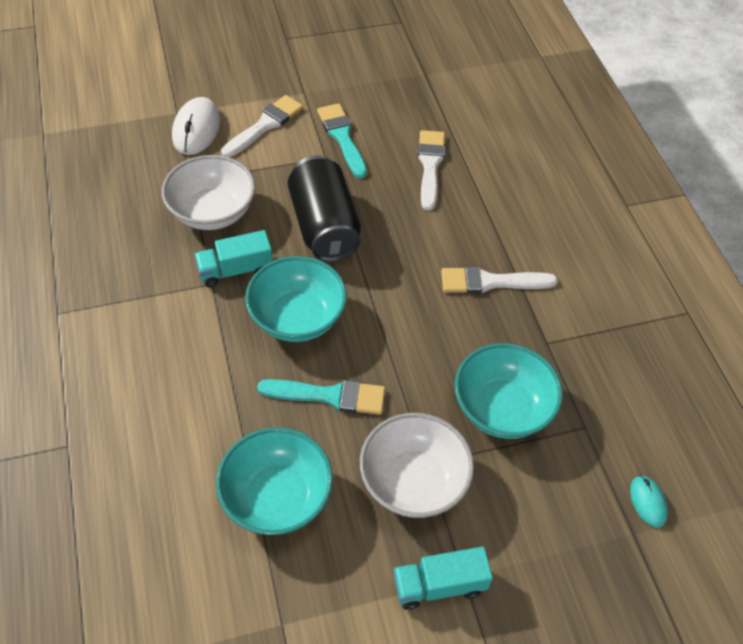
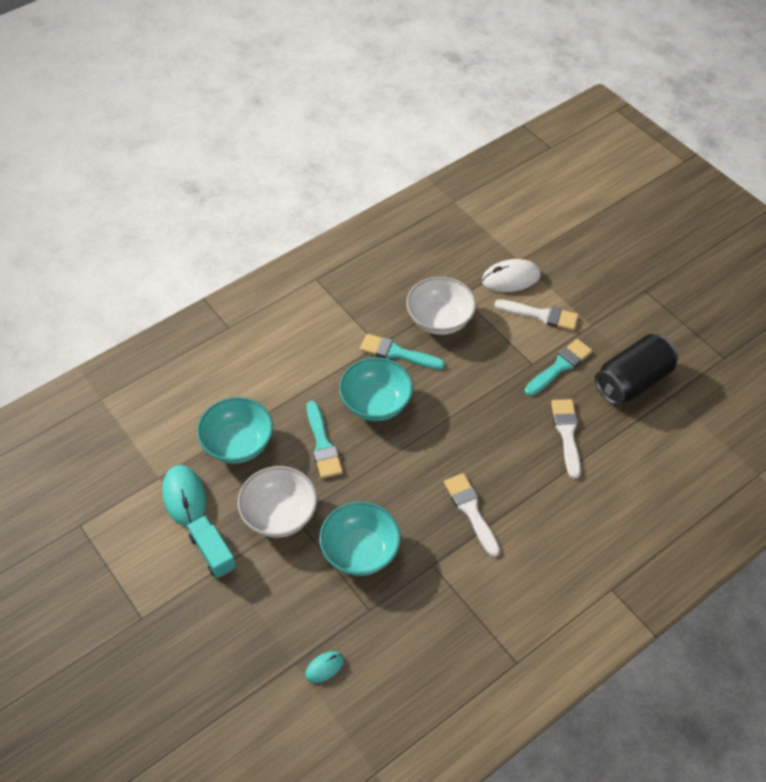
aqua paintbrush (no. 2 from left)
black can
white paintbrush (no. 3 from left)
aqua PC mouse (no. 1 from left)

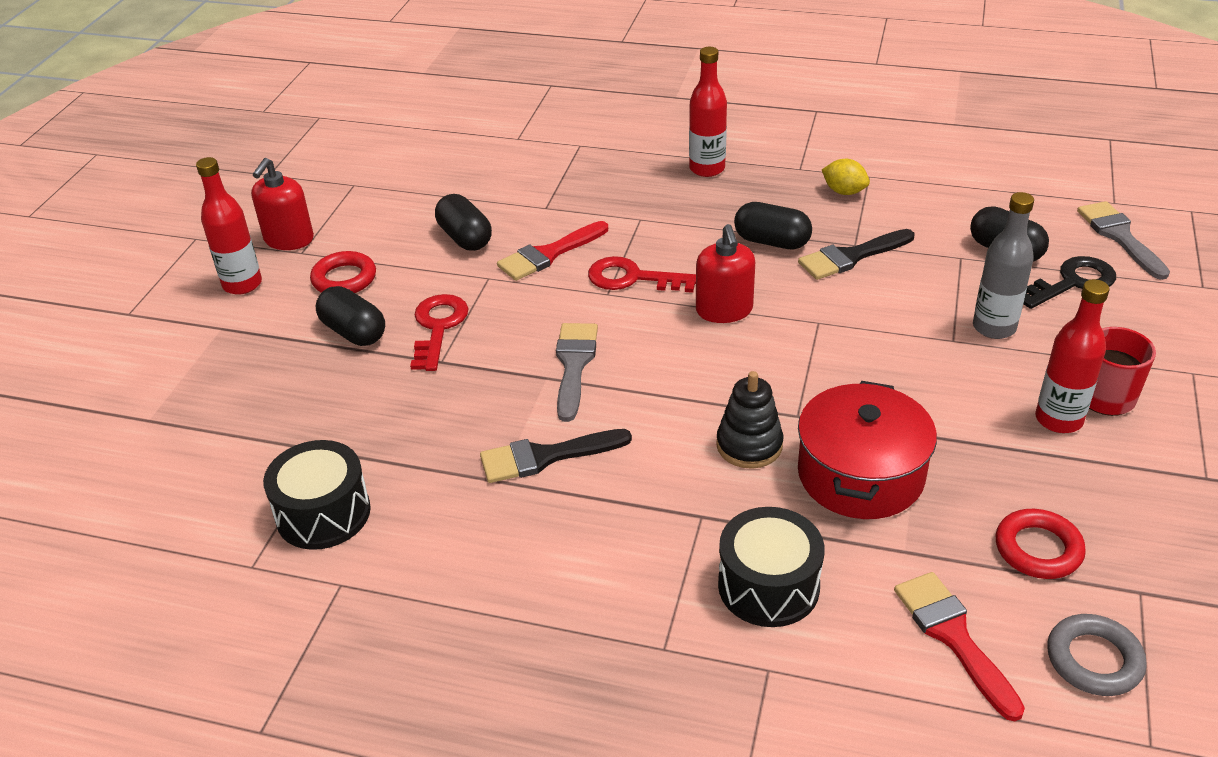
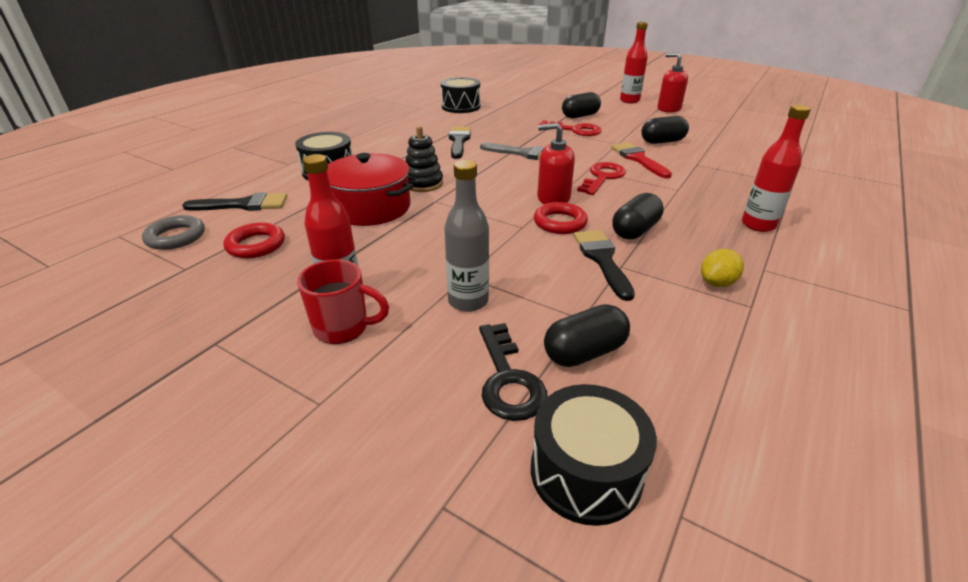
scarlet torus (no. 2 from left)
black paintbrush (no. 1 from left)
black snare drum (no. 3 from left)

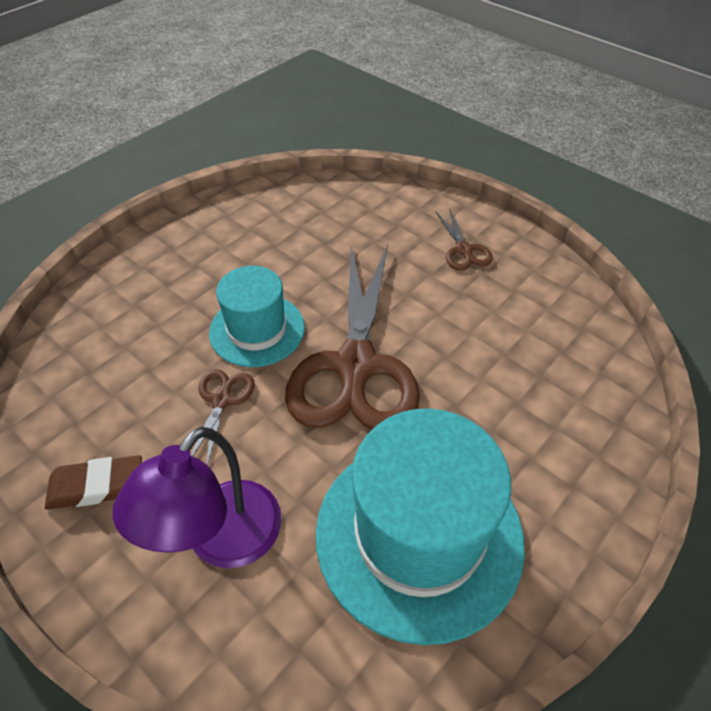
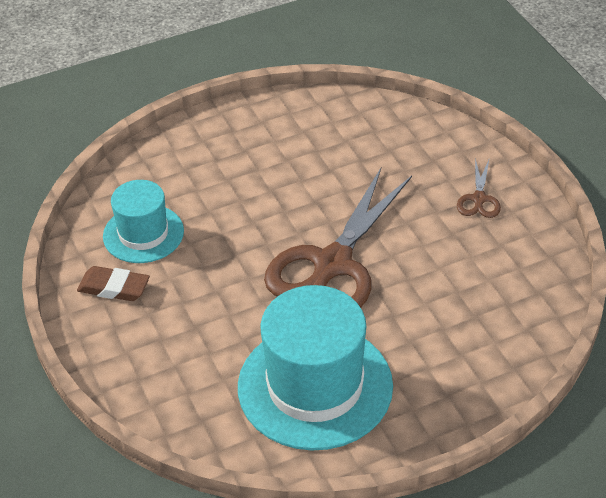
purple reading lamp
russet shears (no. 1 from left in the first image)
aqua hat (no. 1 from left)

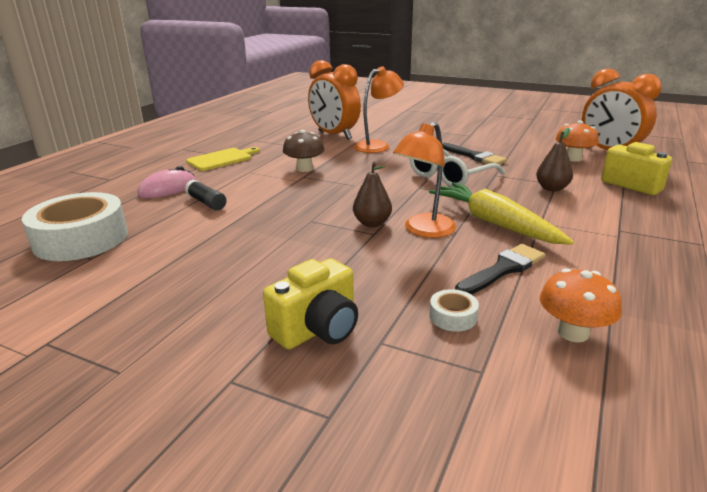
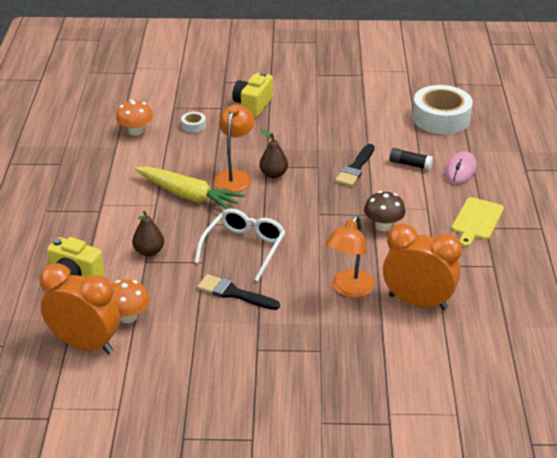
black paintbrush (no. 2 from left)

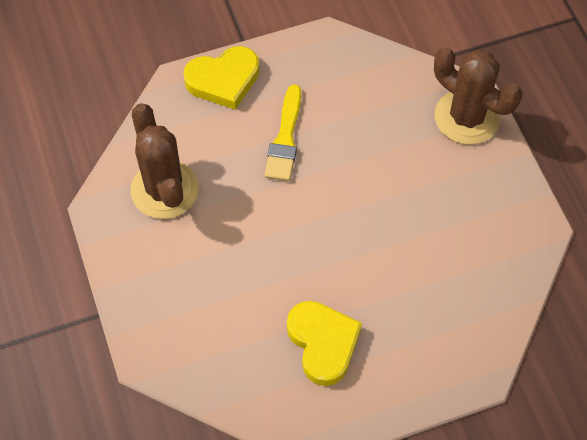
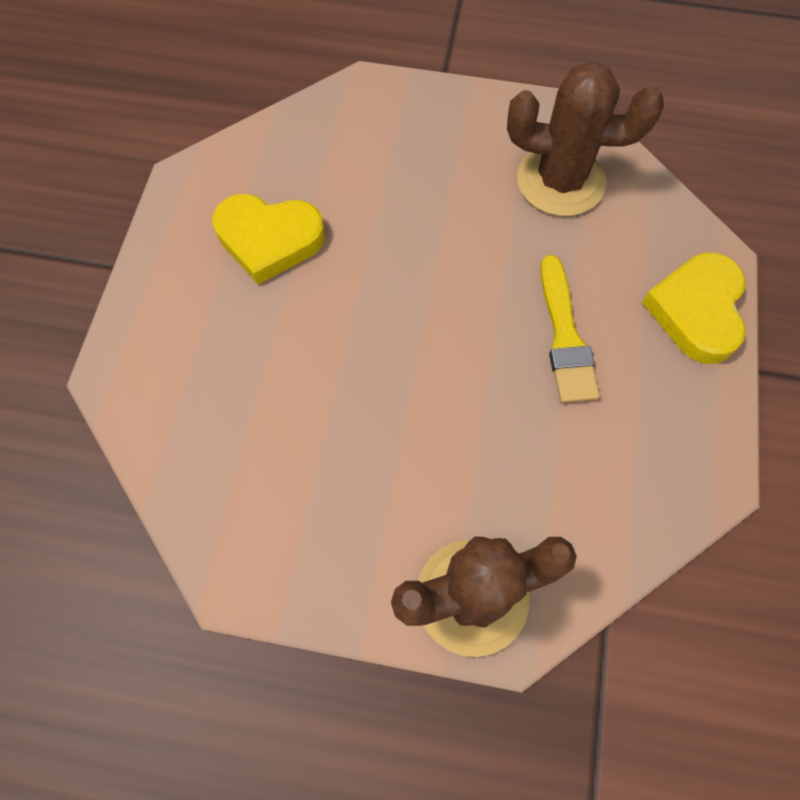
bright yellow paintbrush

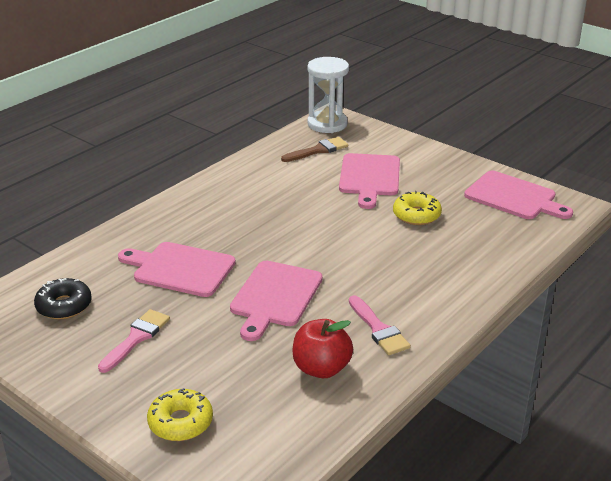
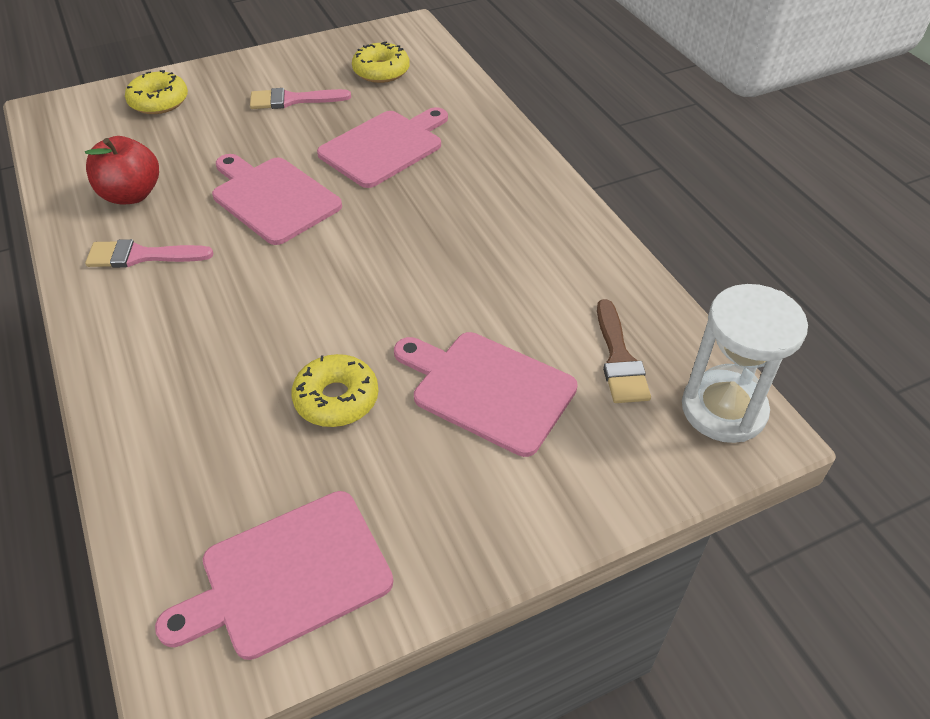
bright yellow donut (no. 3 from left)
rosy paintbrush (no. 2 from left)

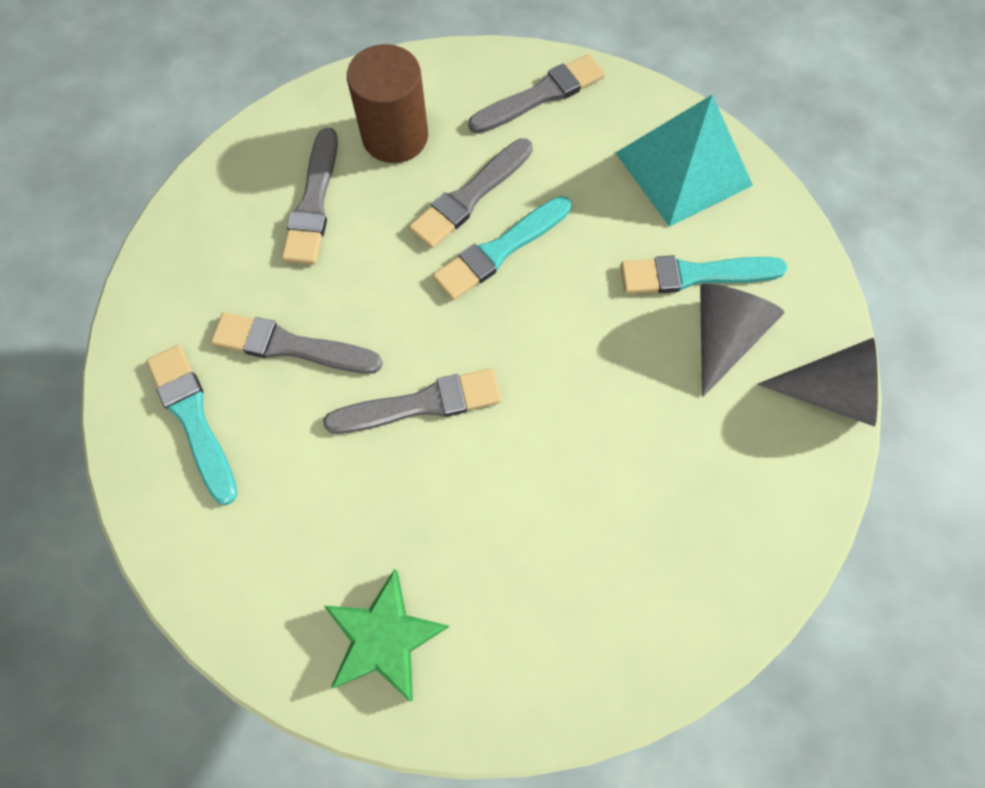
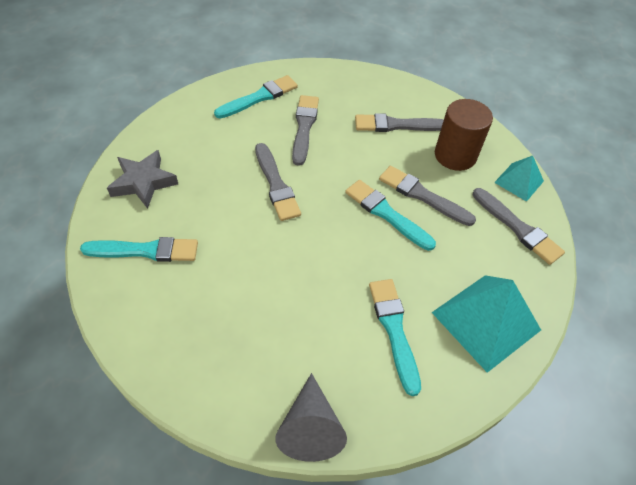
grey star shape
grey cone shape (no. 1 from left in the first image)
aqua paintbrush (no. 1 from left)
aqua solid pyramid (no. 2 from left)

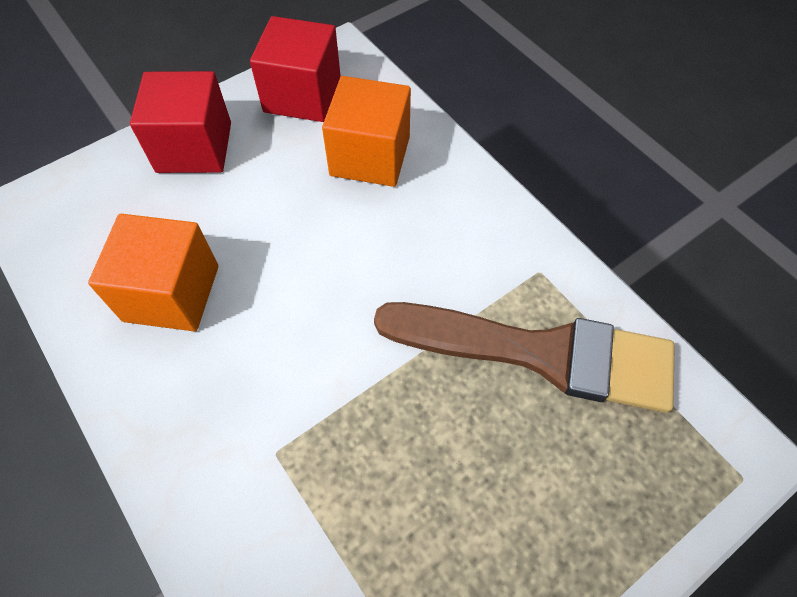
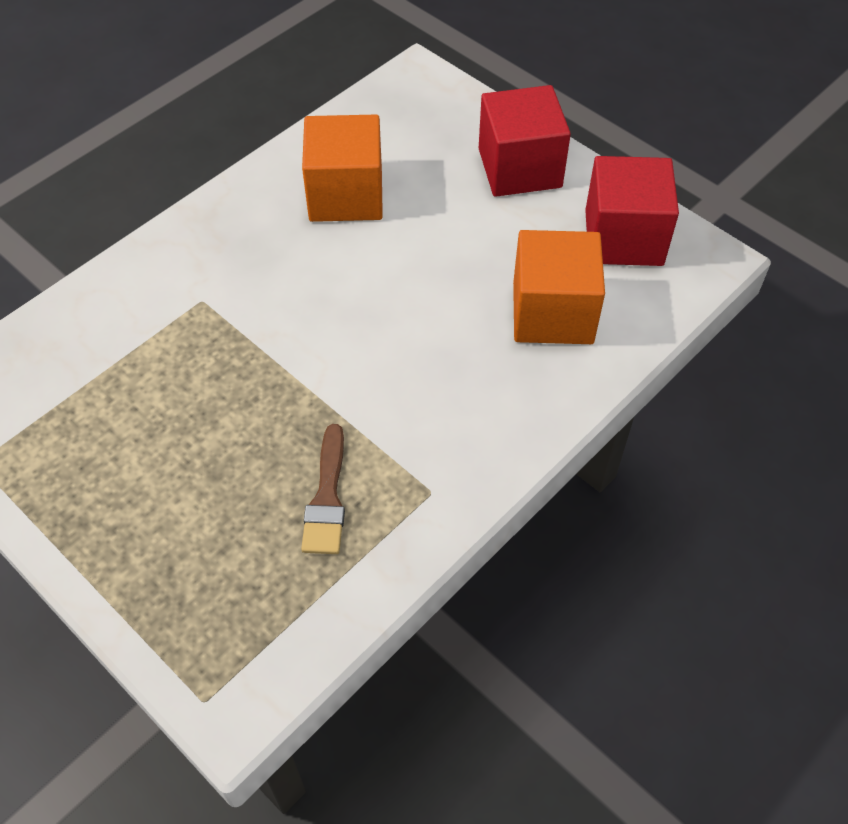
russet paintbrush

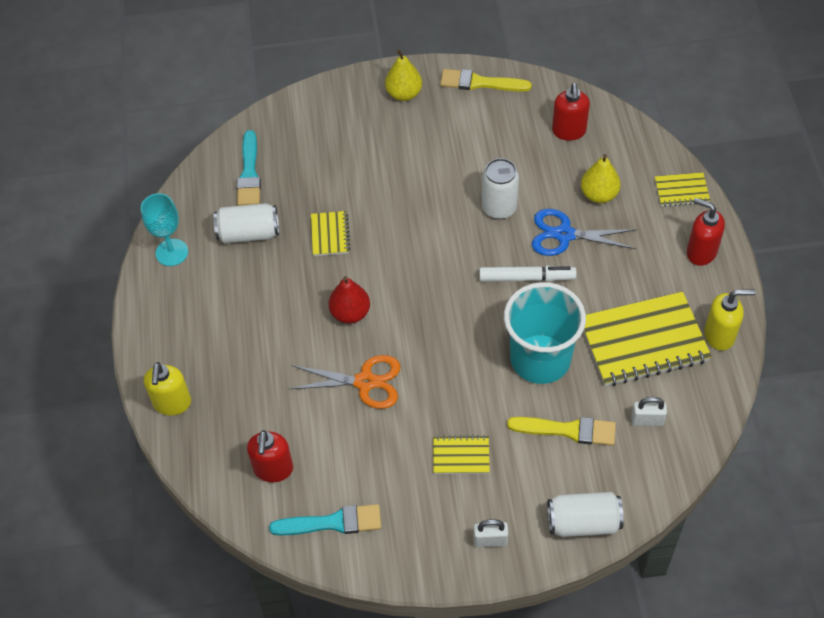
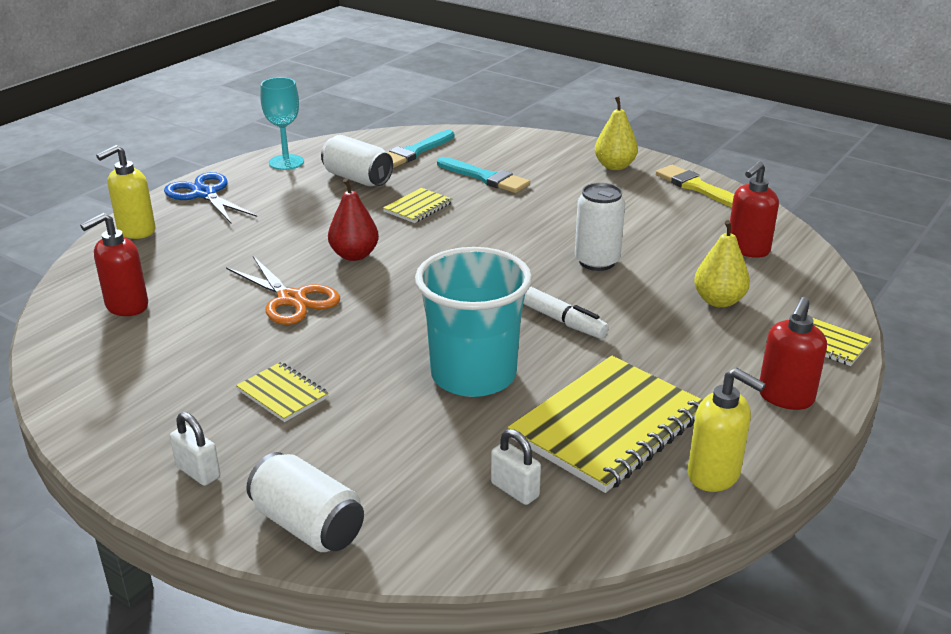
aqua paintbrush (no. 2 from left)
bright yellow paintbrush (no. 2 from left in the first image)
cobalt shears
bright yellow exercise book (no. 3 from left)
scarlet soap dispenser (no. 3 from left)

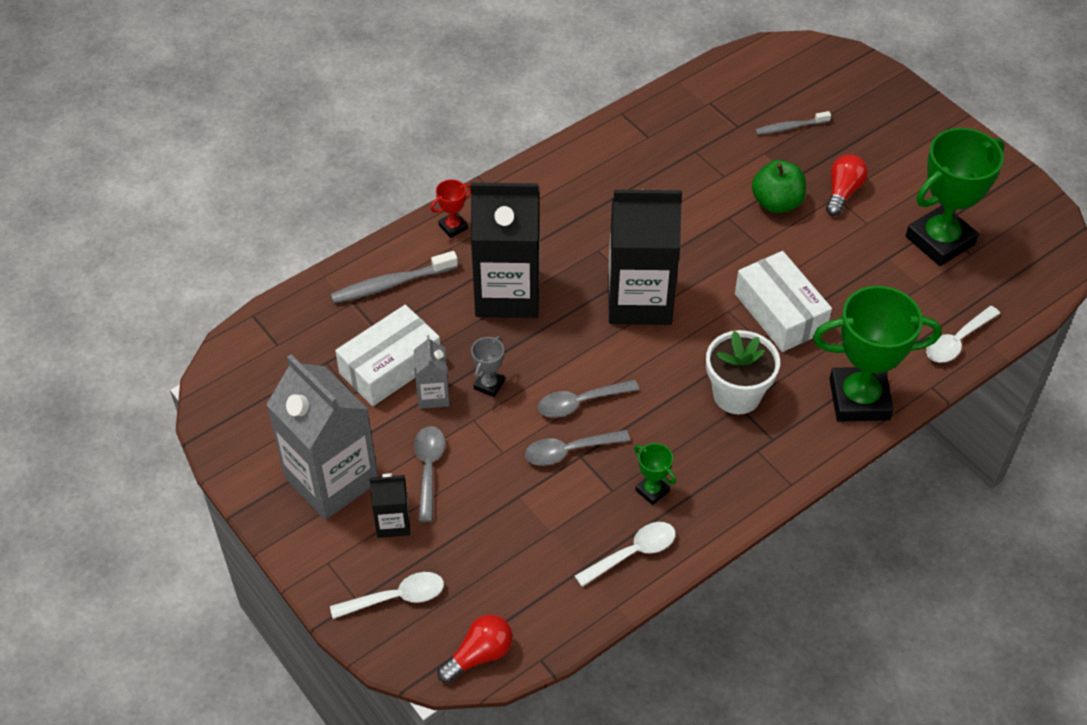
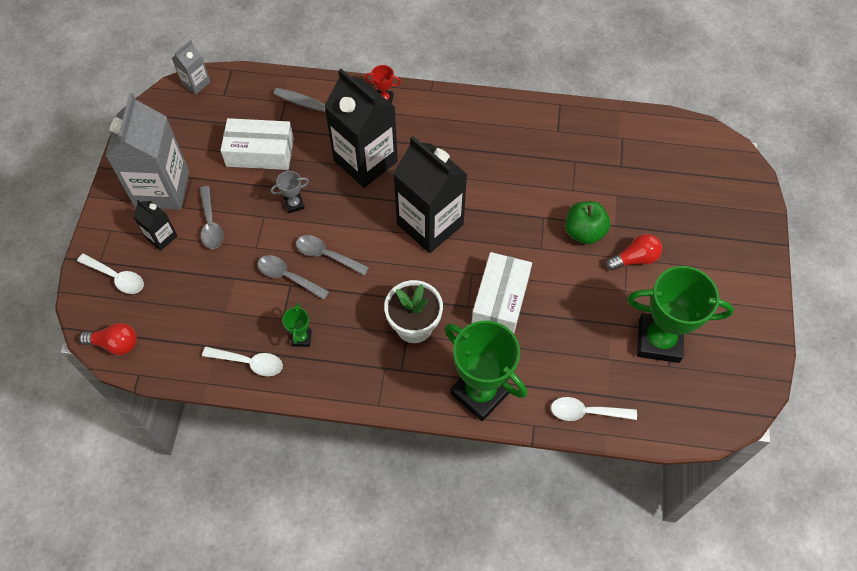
grey juice carton (no. 2 from left)
grey spoon (no. 1 from left)
grey toothbrush (no. 2 from left in the first image)

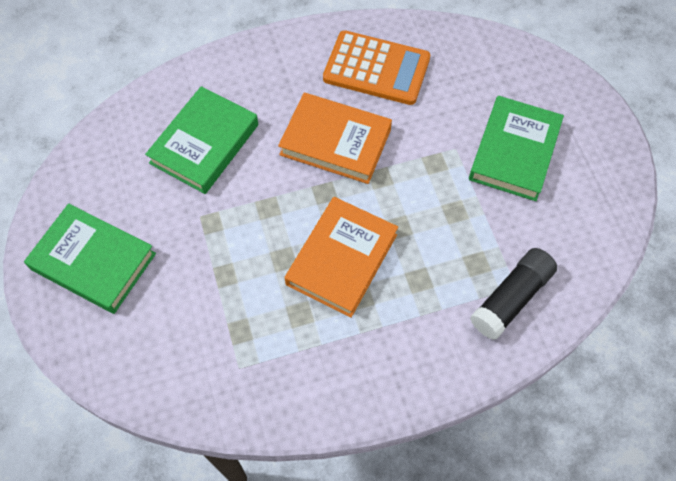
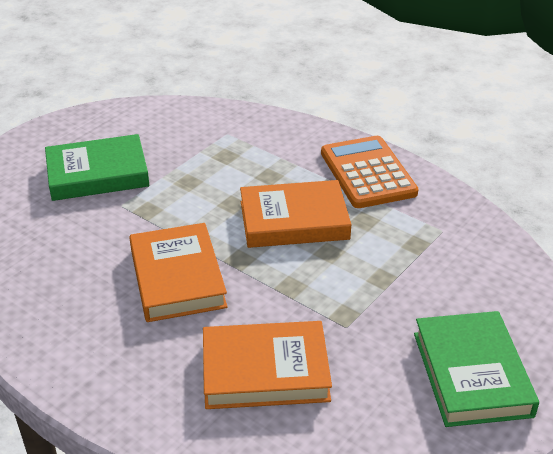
orange hardback (no. 2 from left)
orange adding machine
black stick of glue

